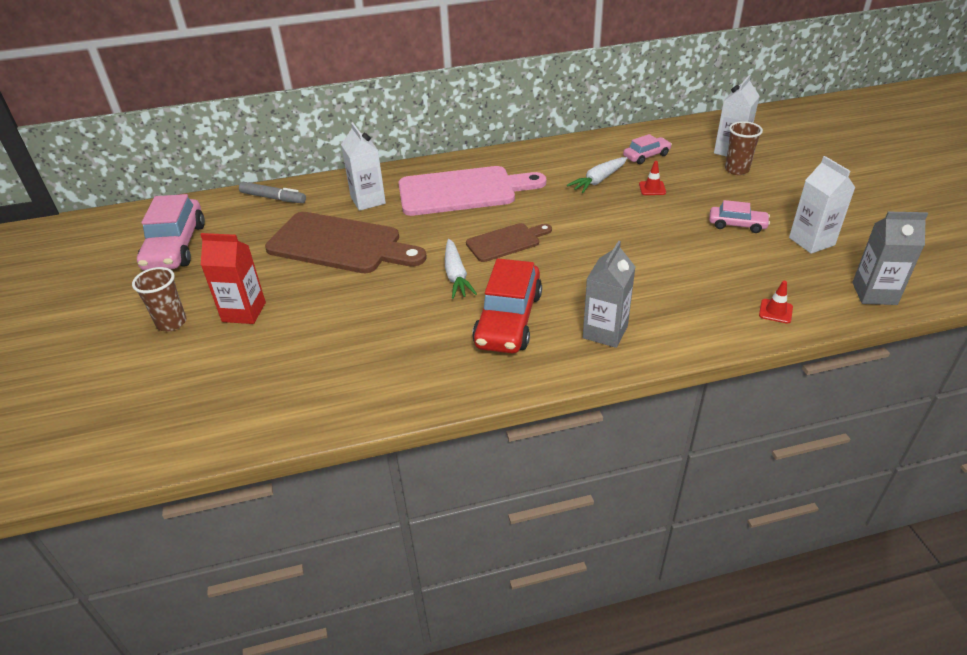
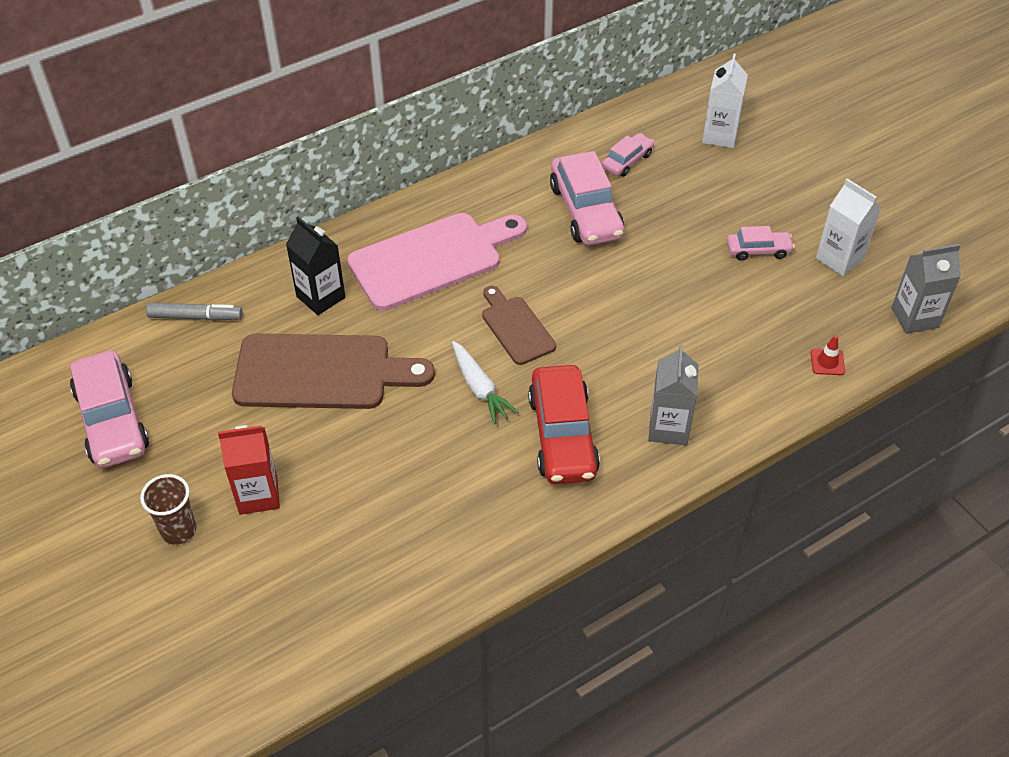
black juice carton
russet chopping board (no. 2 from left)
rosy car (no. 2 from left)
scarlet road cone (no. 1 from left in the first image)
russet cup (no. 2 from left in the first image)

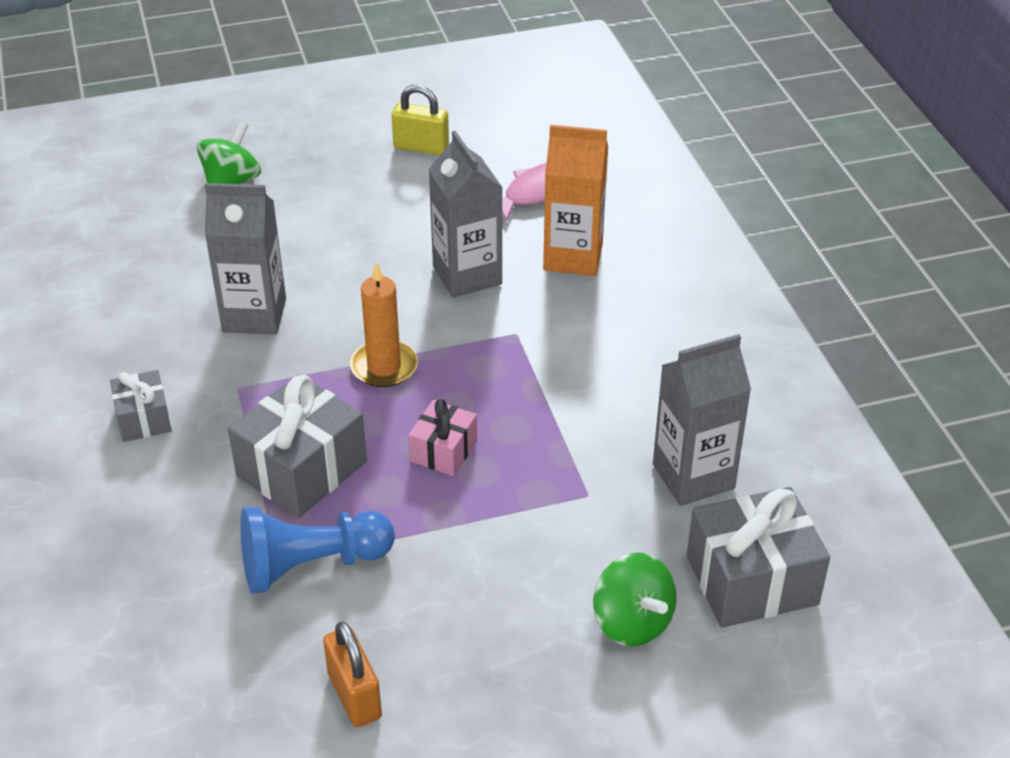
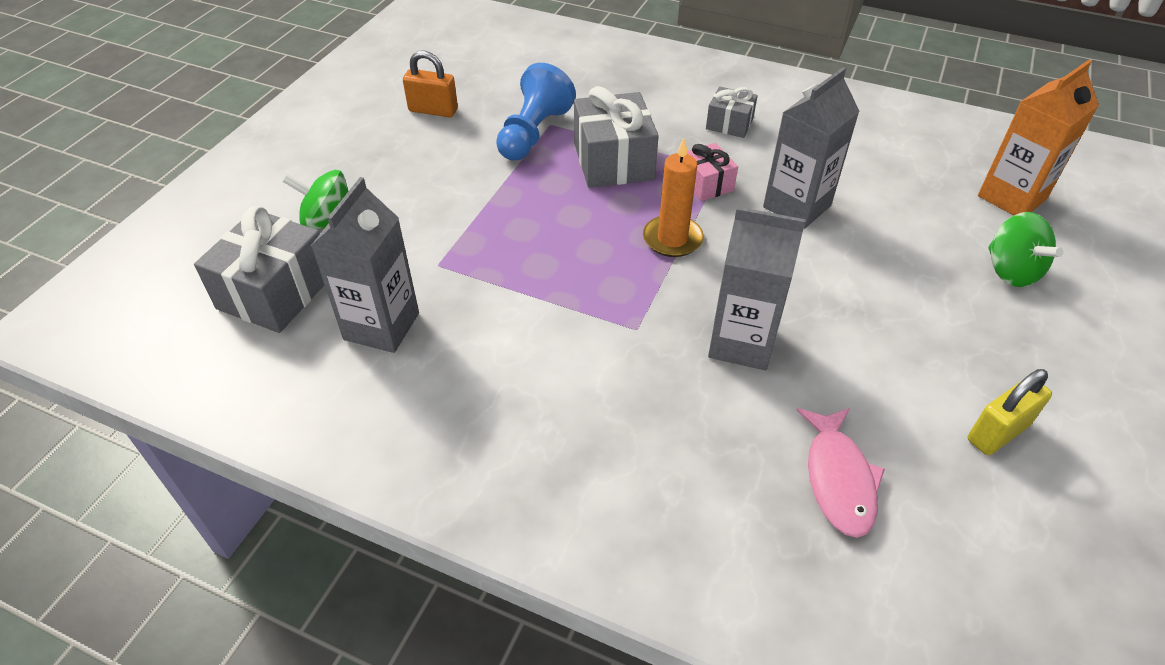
rosy wrapped gift
orange juice carton

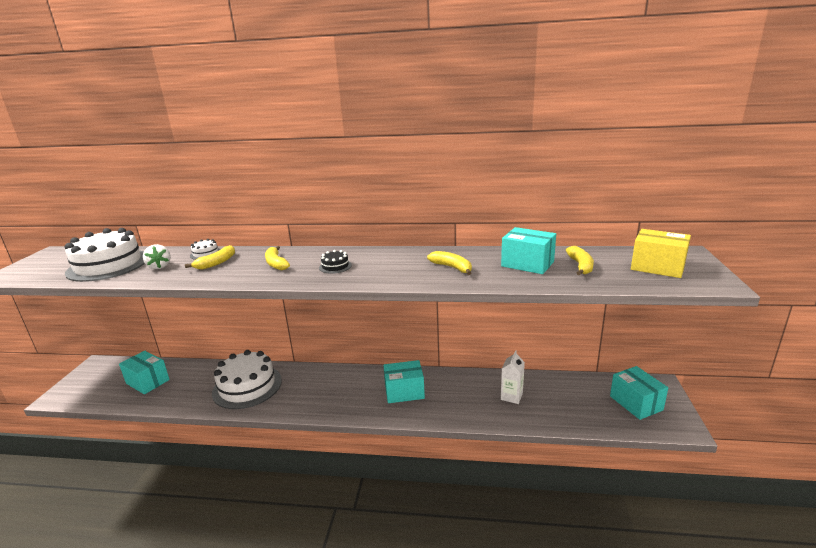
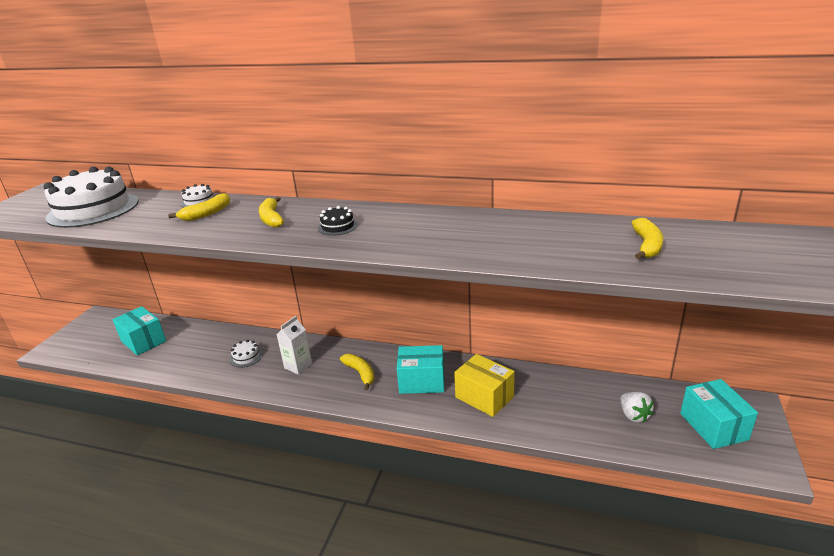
white berry
white cake (no. 3 from left)
bright yellow toy banana (no. 3 from left)
aqua parcel (no. 3 from left in the first image)
white juice carton
bright yellow parcel

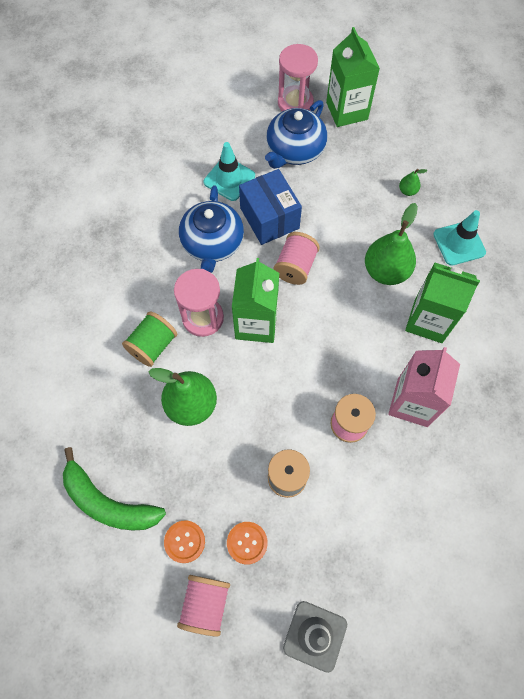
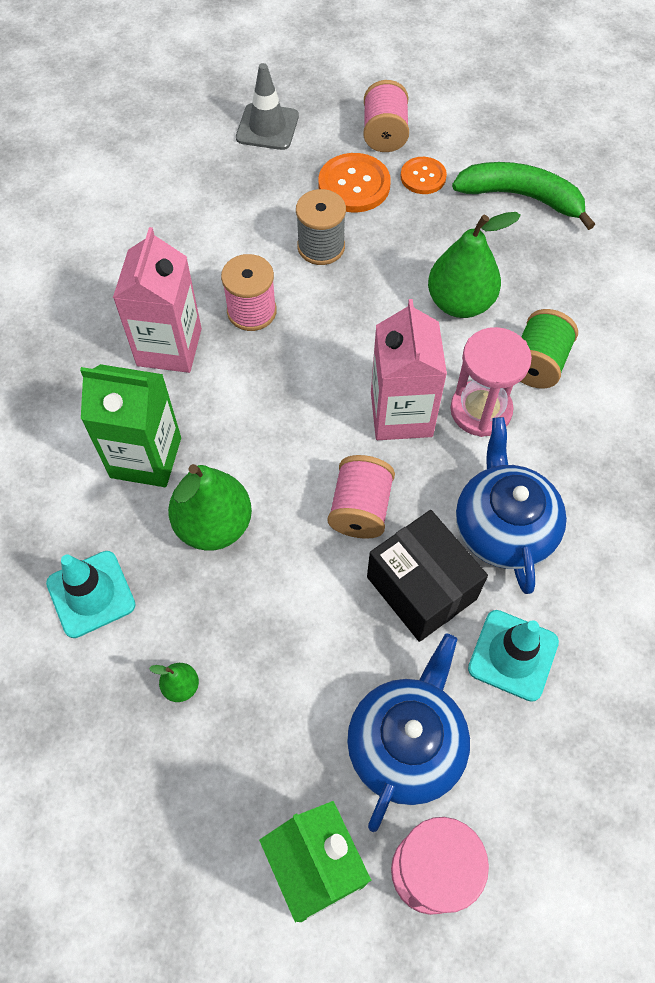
orange sewing button (no. 1 from left)
rosy juice carton (no. 2 from left)
black parcel

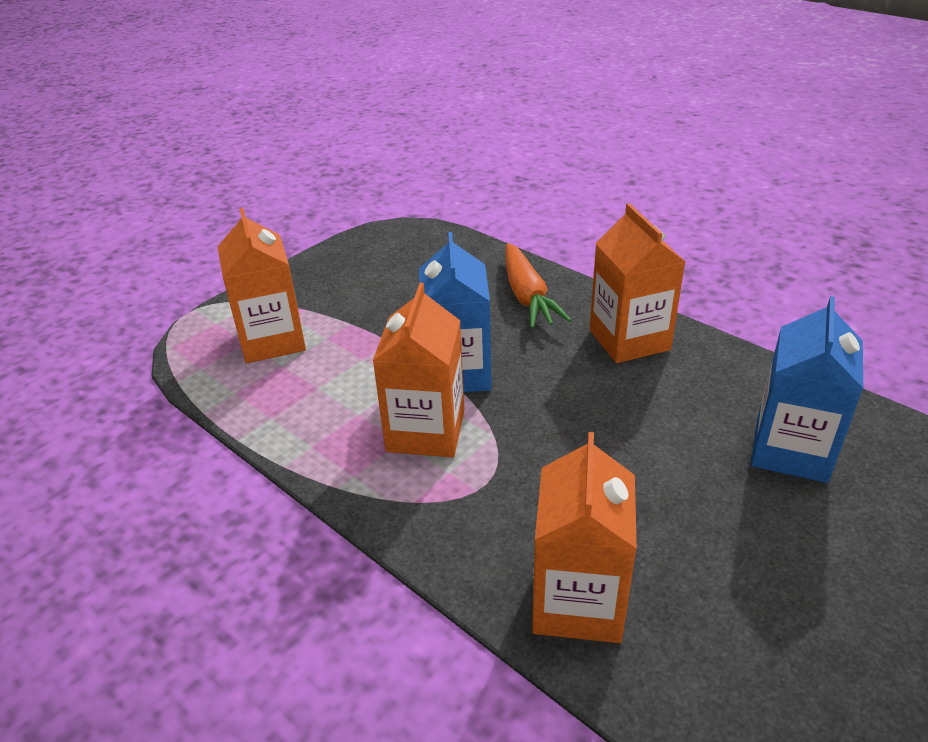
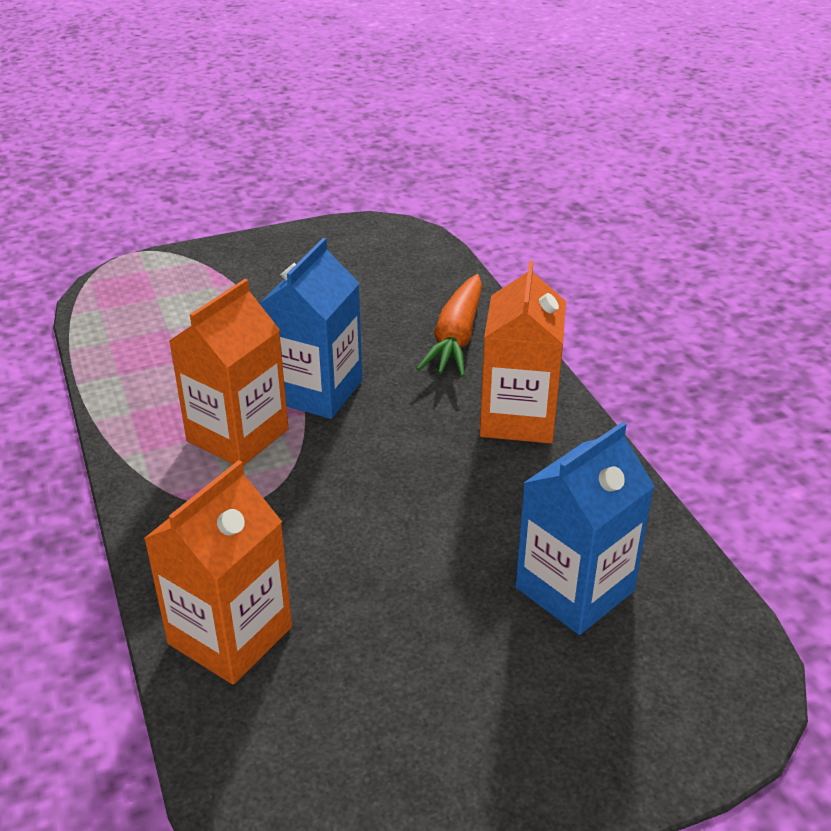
orange juice carton (no. 1 from left in the first image)

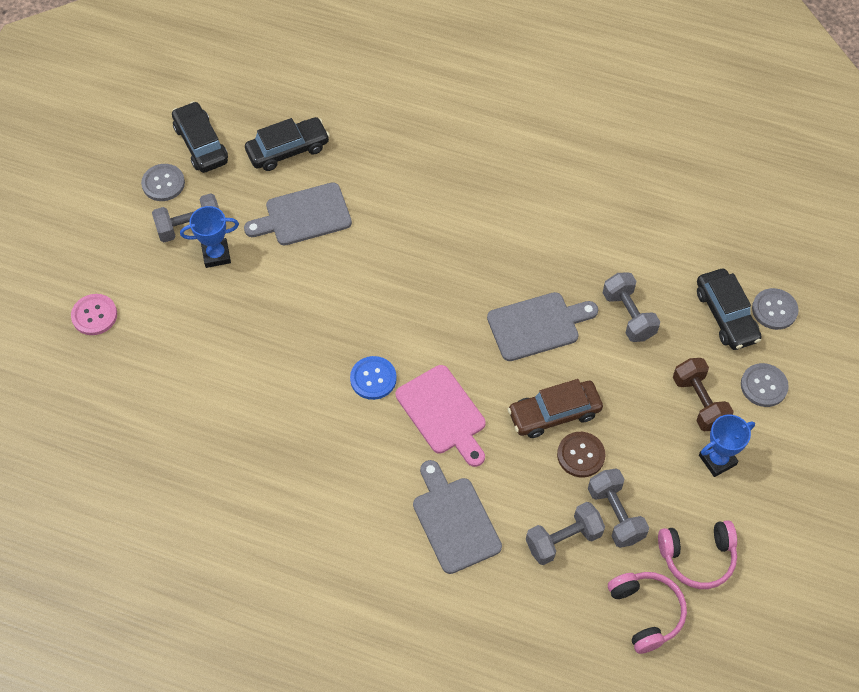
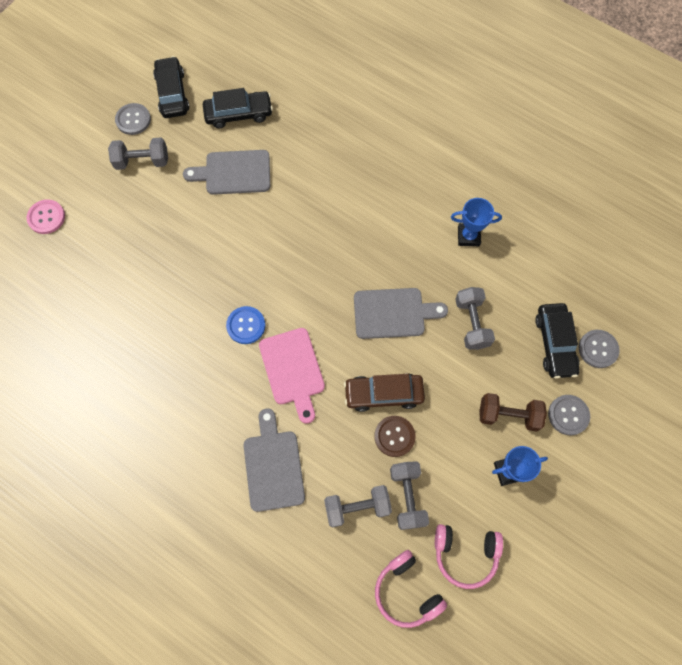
cobalt trophy (no. 1 from left)
rosy headphones (no. 1 from left)
russet hand weight

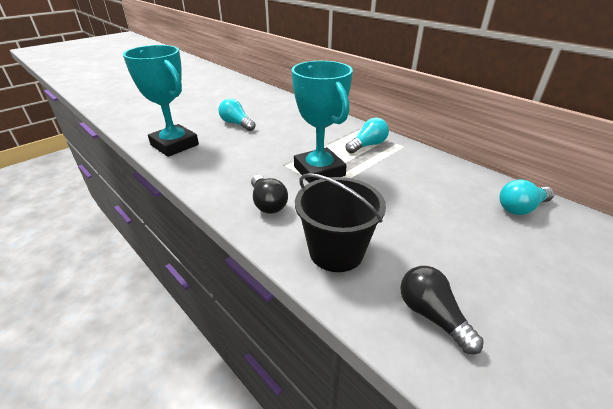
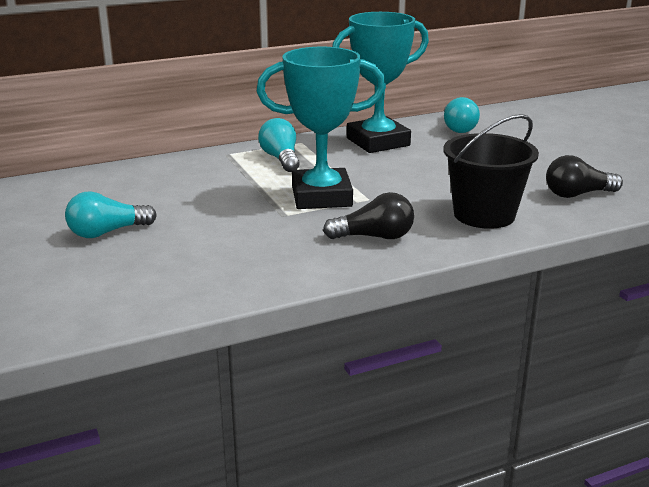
aqua trophy (no. 2 from left)

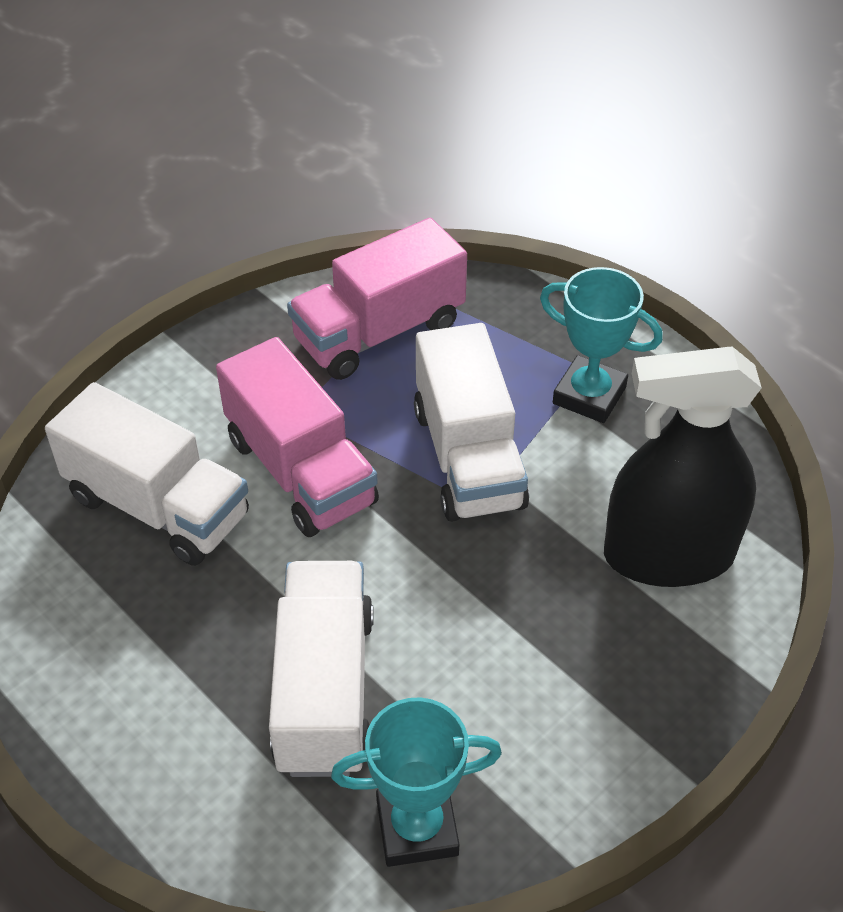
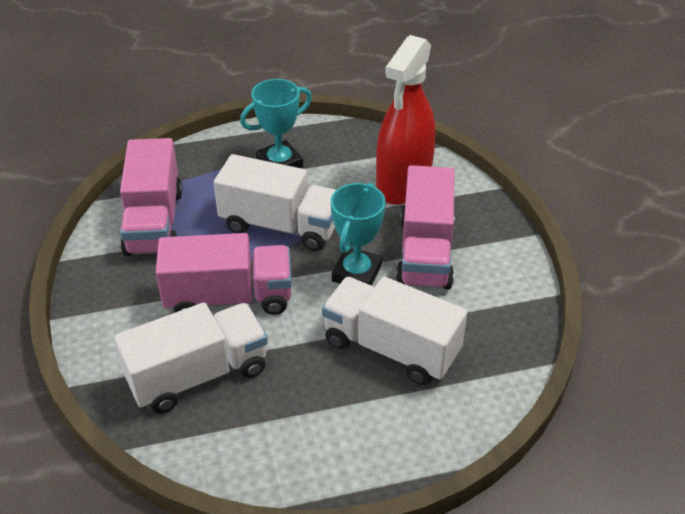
aqua trophy (no. 2 from left)
scarlet spray cleaner
rosy lorry (no. 3 from left)

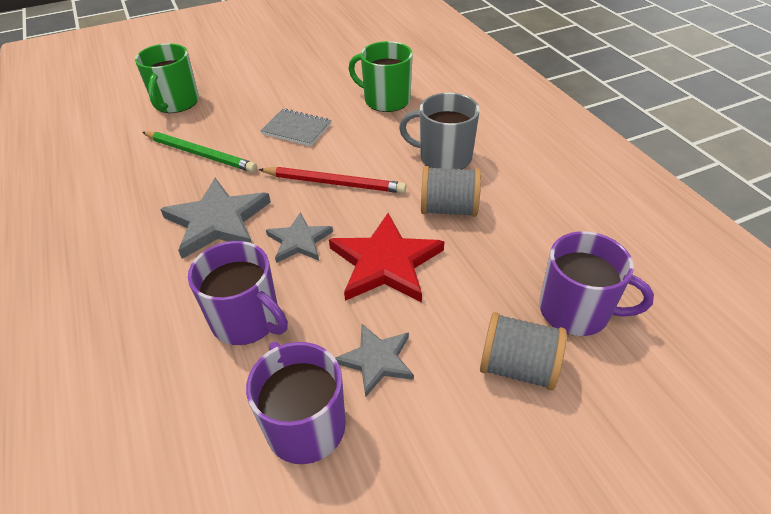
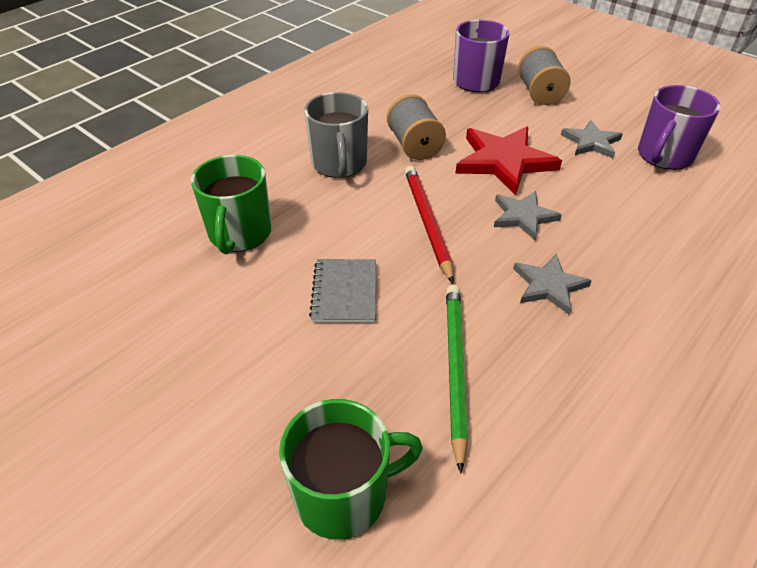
grey star shape (no. 2 from left)
purple tea mug (no. 1 from left in the first image)

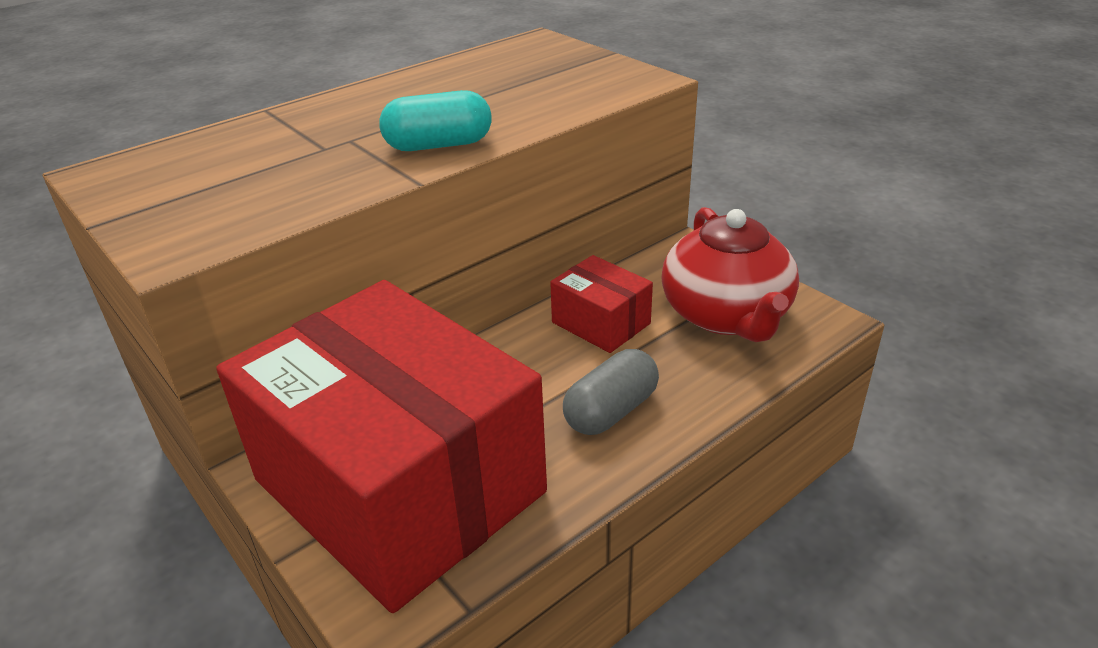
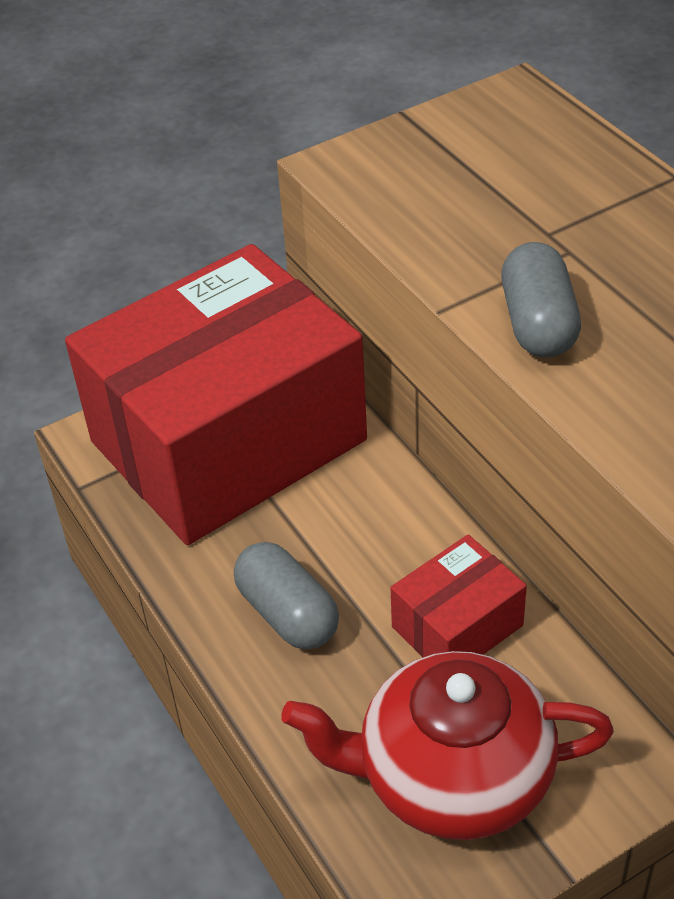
grey capsule (no. 2 from left)

